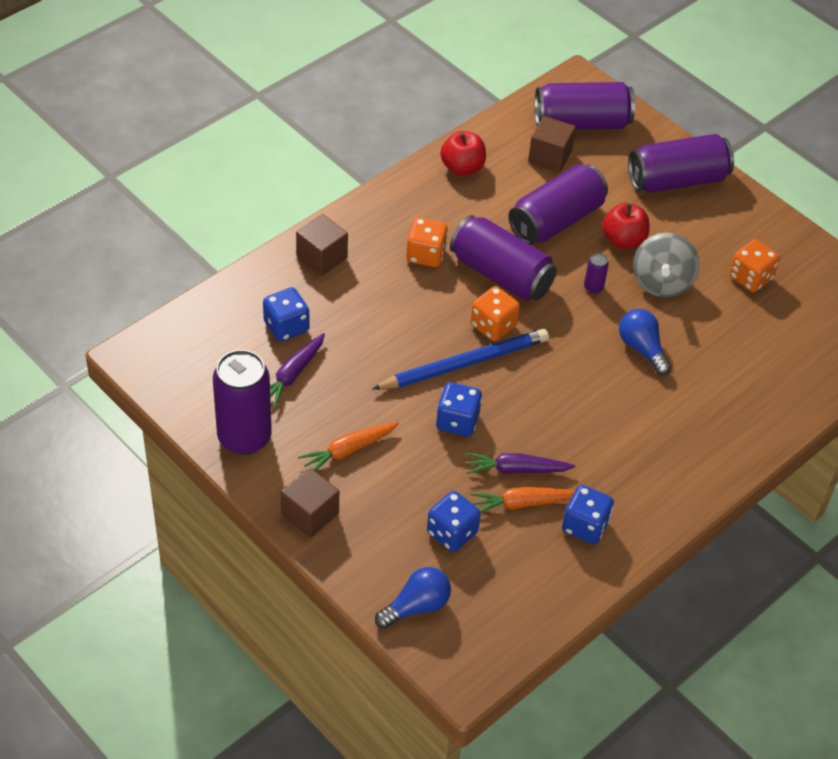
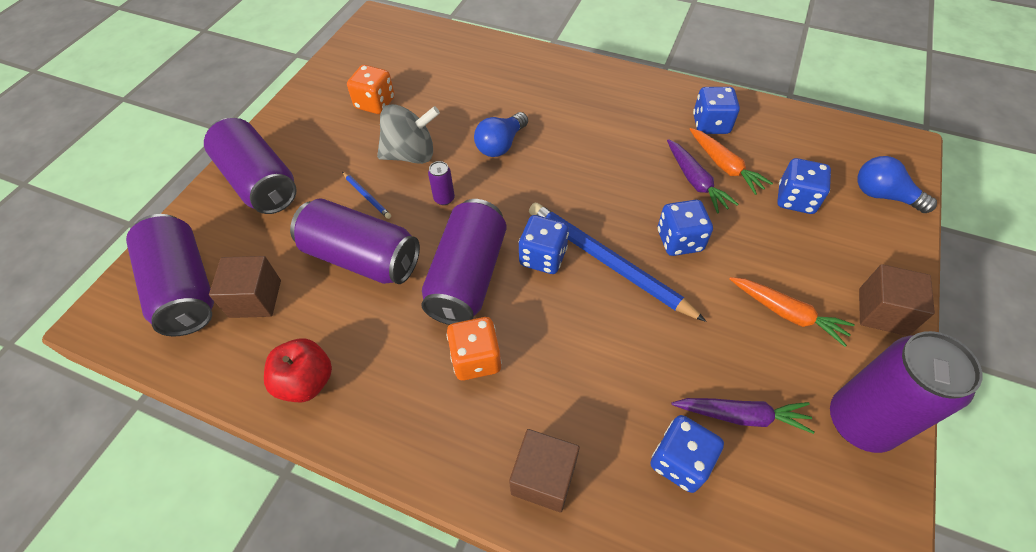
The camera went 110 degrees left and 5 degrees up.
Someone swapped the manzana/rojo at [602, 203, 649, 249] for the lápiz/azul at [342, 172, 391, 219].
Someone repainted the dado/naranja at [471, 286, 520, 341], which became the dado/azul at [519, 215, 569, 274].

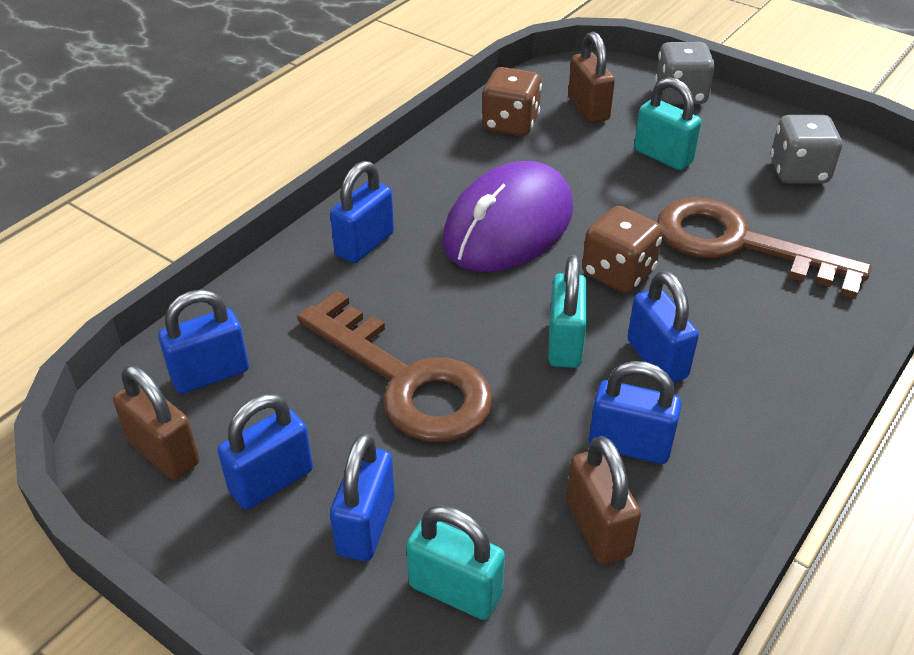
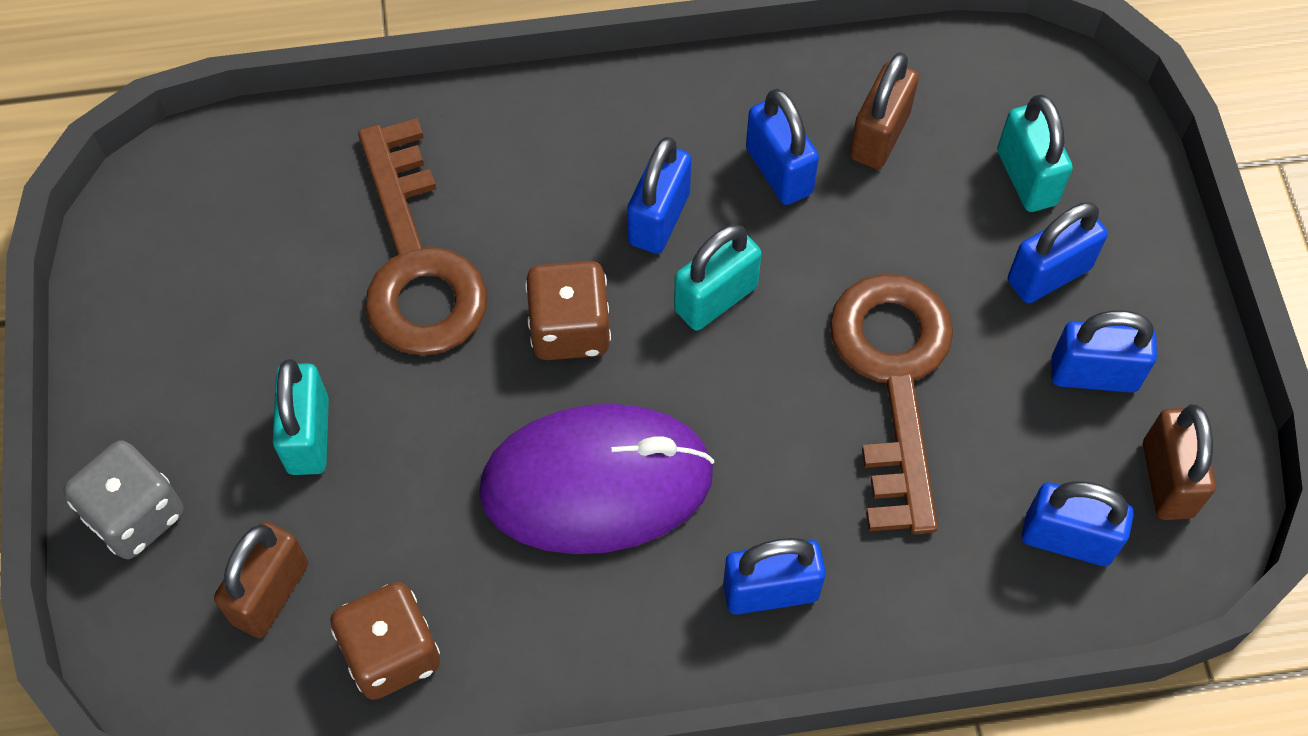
The camera went 135 degrees left and 20 degrees up.
Someone took away the dado/gris at [770, 115, 842, 183].

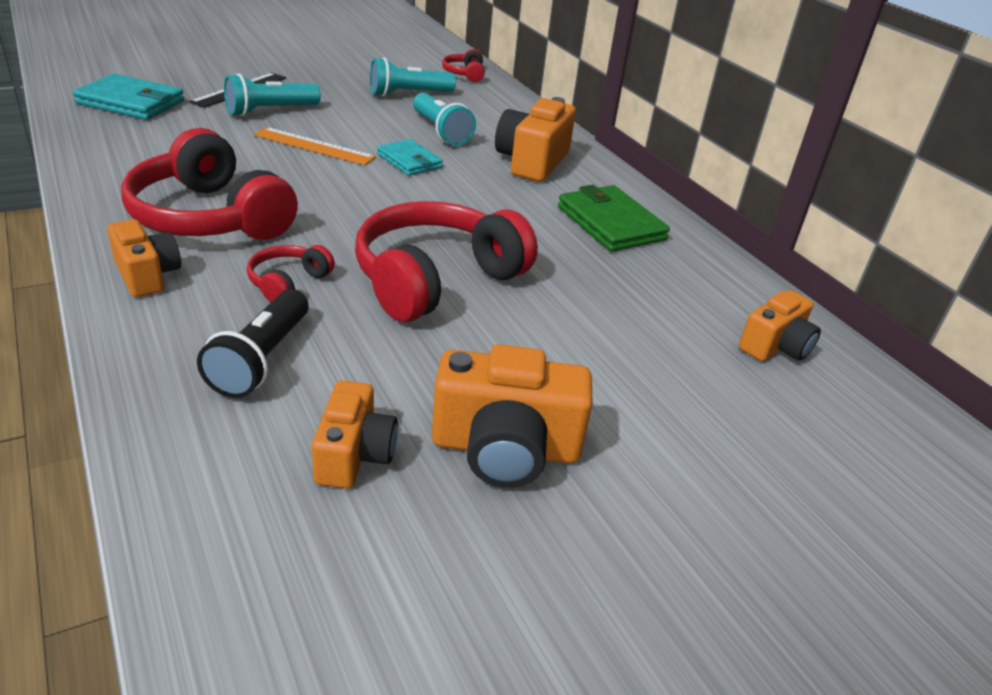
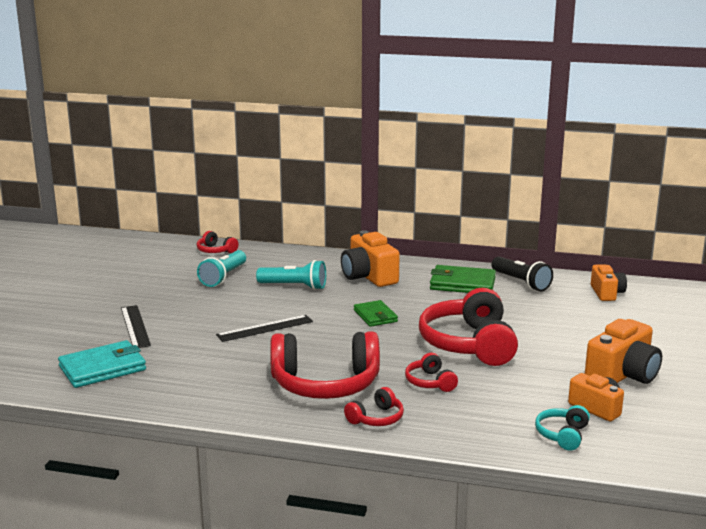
The camera went 45 degrees left and 15 degrees down.
Someone took away the lámpara de mano/turquesa at [224, 73, 321, 116].
Someone repainted the regla/naranja at [254, 127, 376, 165], which became the regla/negro at [216, 315, 313, 342].
Someone took away the cartera/turquesa at [377, 139, 443, 176].
Someone swapped the cámara/naranja at [107, 219, 181, 297] for the auriculares/rojo at [344, 387, 404, 426].
Someone carried the lámpara de mano/negro from [197, 289, 309, 398] to [492, 257, 553, 291].
Someone put down the cartera/verde at [354, 300, 398, 327].
Someone put down the auriculares/turquesa at [535, 405, 590, 451].

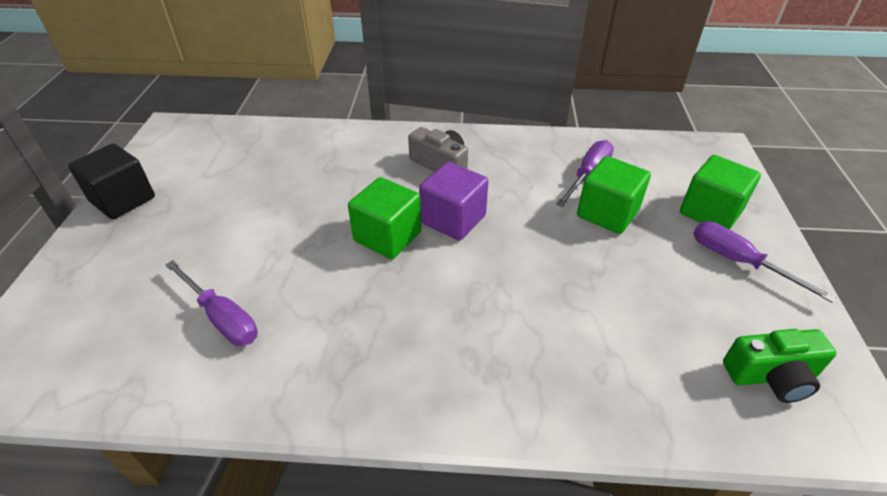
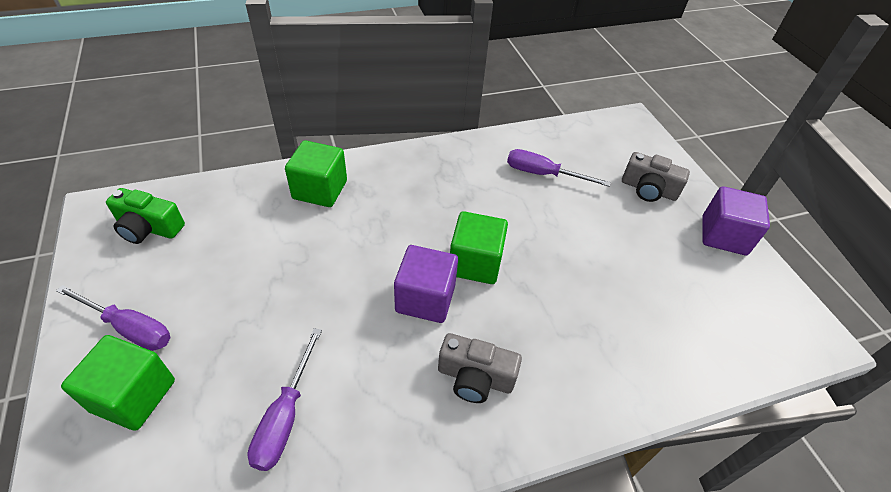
The camera went 155 degrees right and 5 degrees up.
Someone repainted the cubo/negro at [68, 144, 155, 219], which became the cubo/morado at [702, 186, 770, 255].
Someone carried the cubo/verde from [577, 156, 651, 234] to [285, 140, 347, 207].
Someone rotated the cámara/verde at [723, 329, 837, 403] by 135 degrees counterclockwise.
Someone put down the cámara/gris at [622, 152, 690, 202].

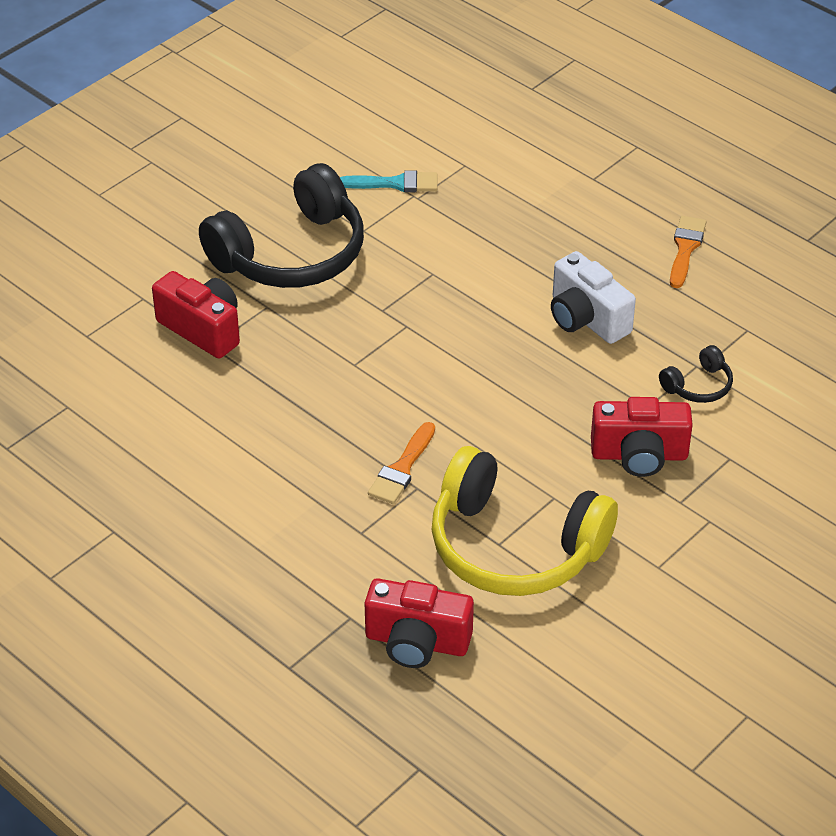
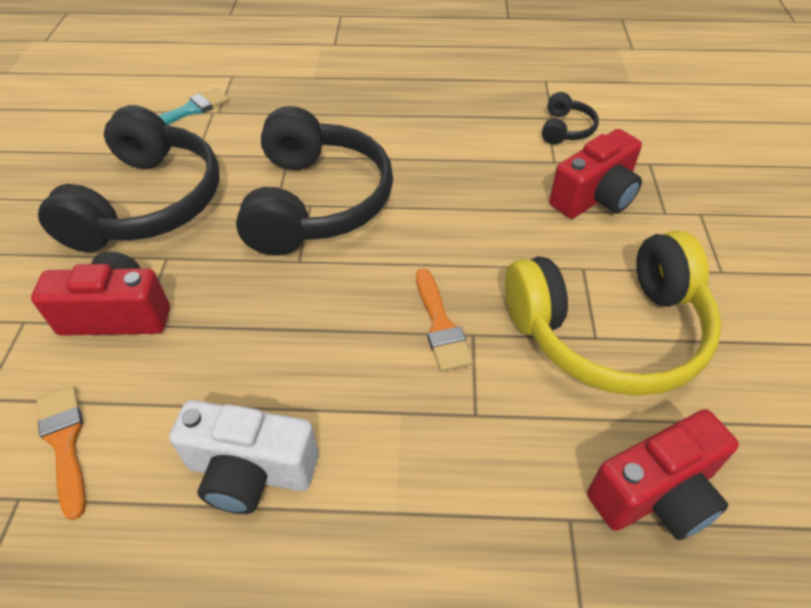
The camera went 40 degrees left and 5 degrees up.
Someone carried the pincel/naranja from [670, 216, 706, 288] to [37, 386, 86, 520].
Someone carried the cámara/blanco from [551, 251, 636, 344] to [169, 400, 319, 514].
Someone put down the auriculares/negro at [236, 106, 393, 256].

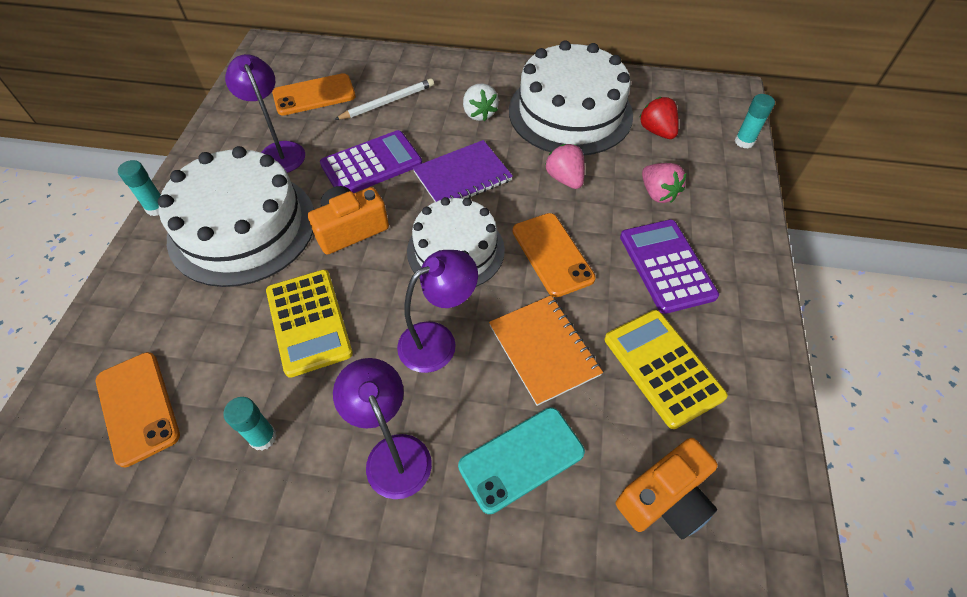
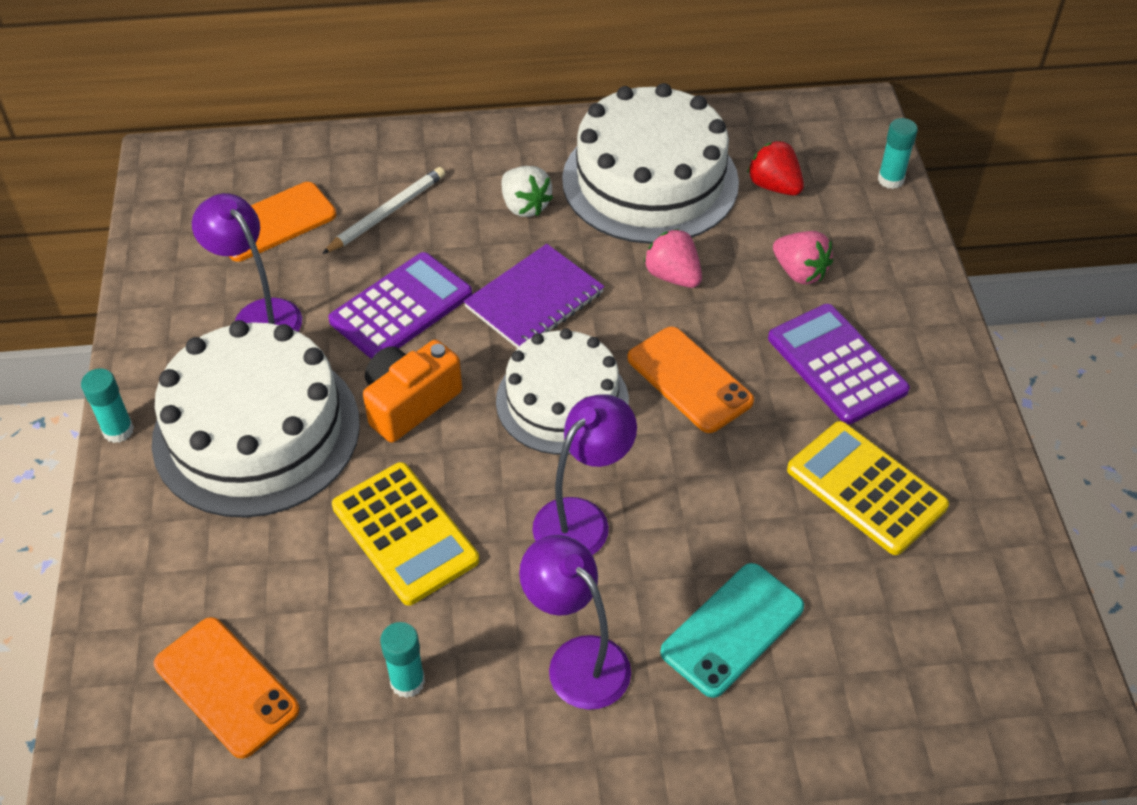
The camera went 15 degrees left and 5 degrees down.
Someone took away the cuaderno/naranja at [489, 295, 603, 406].
Someone took away the cámara/naranja at [616, 438, 718, 539].

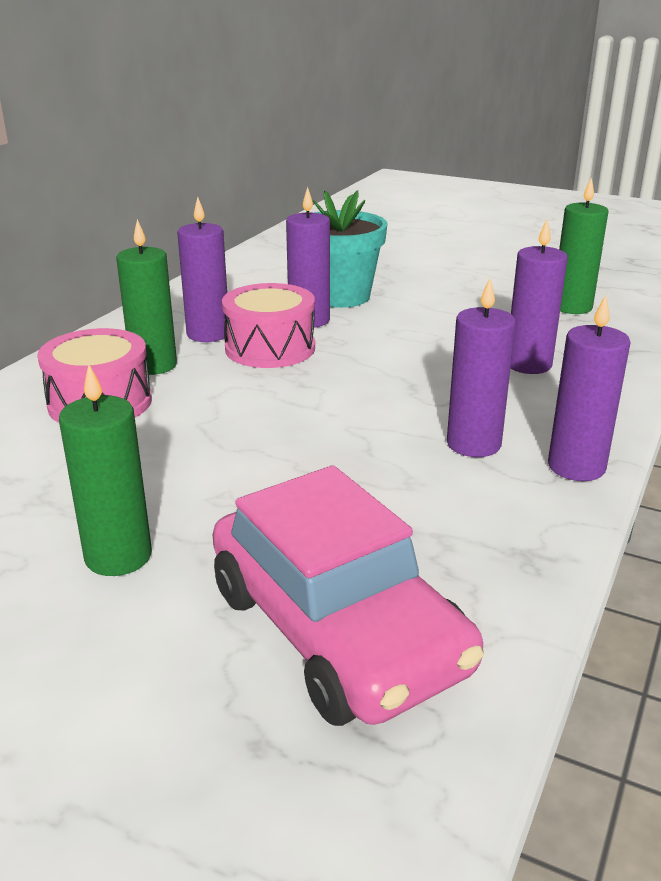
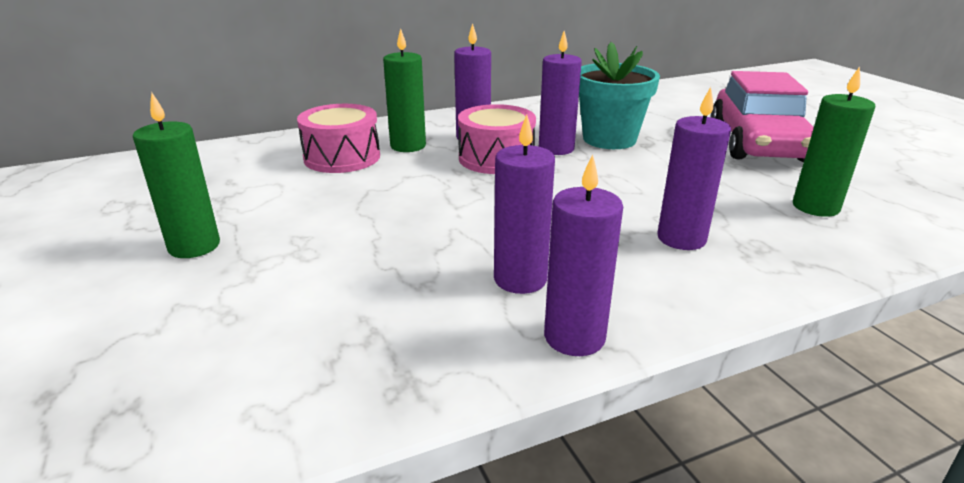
The camera went 40 degrees right and 0 degrees up.
Someone carried the coche/rosa from [213, 465, 484, 726] to [711, 71, 814, 162].

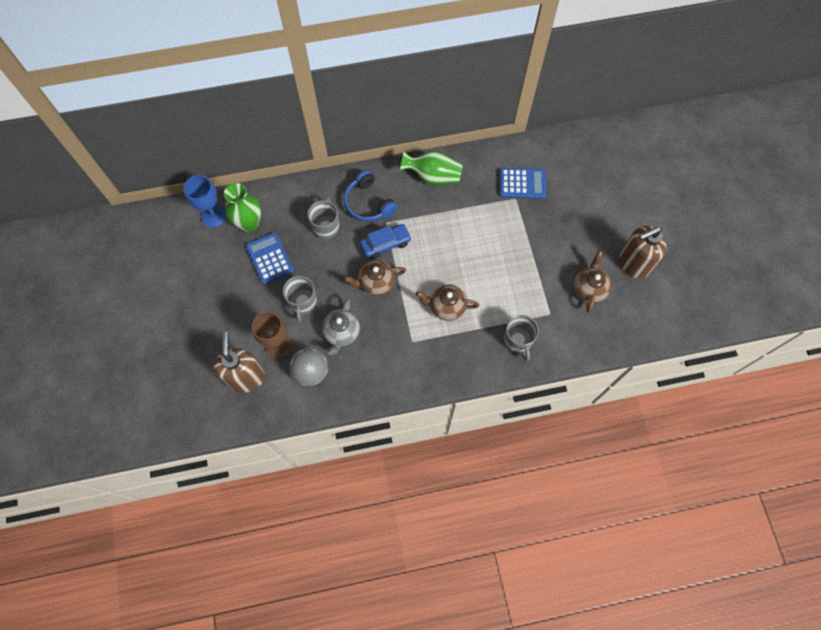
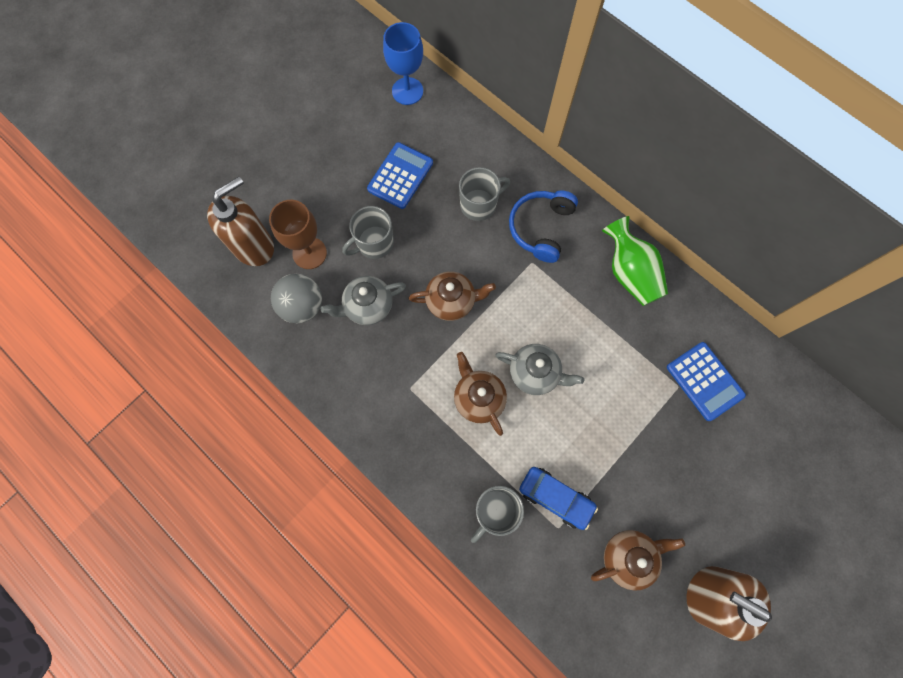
The camera went 55 degrees right and 5 degrees up.
Someone took away the florero/verde at [224, 183, 261, 232].
Someone carried the coche/azul from [360, 224, 412, 259] to [519, 467, 598, 530].
Someone rotated the tetera/marrón at [344, 260, 406, 296] by 135 degrees clockwise.
Someone put down the tetera/gris at [496, 344, 584, 395].

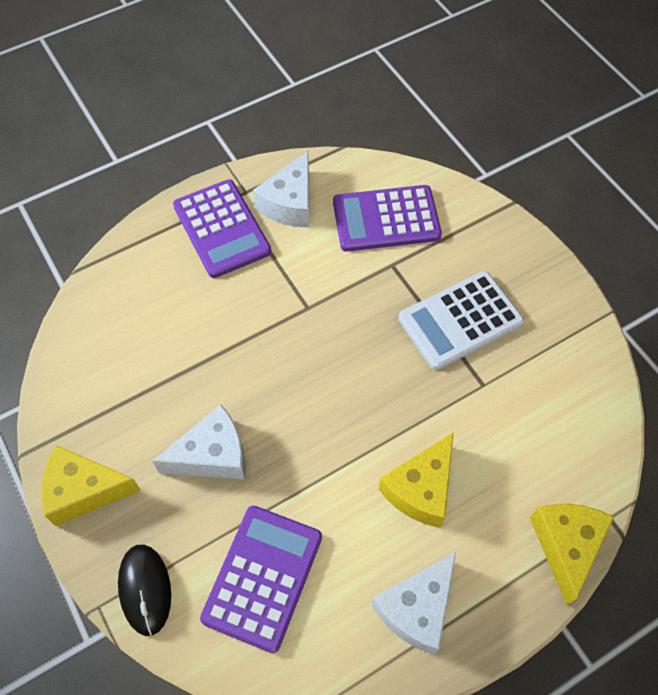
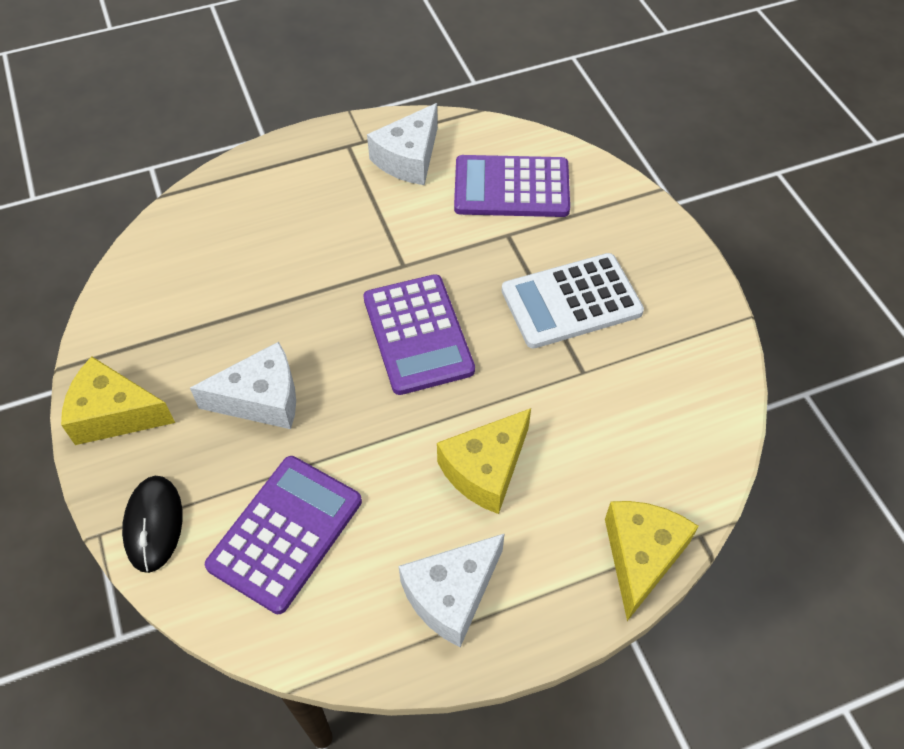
The camera went 10 degrees right and 5 degrees down.
Someone carried the calculadora/morado from [173, 179, 271, 278] to [363, 274, 475, 395].

